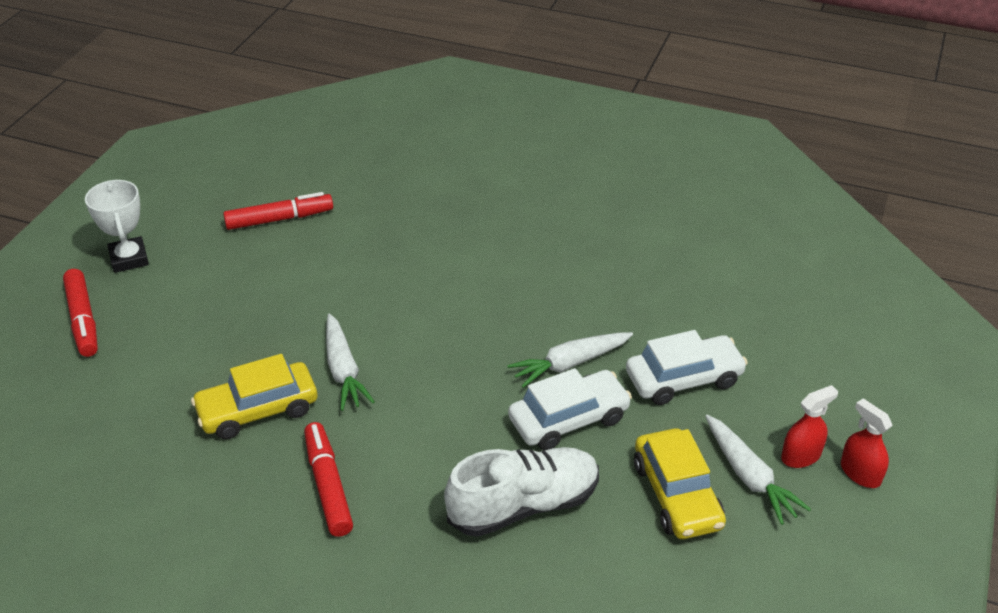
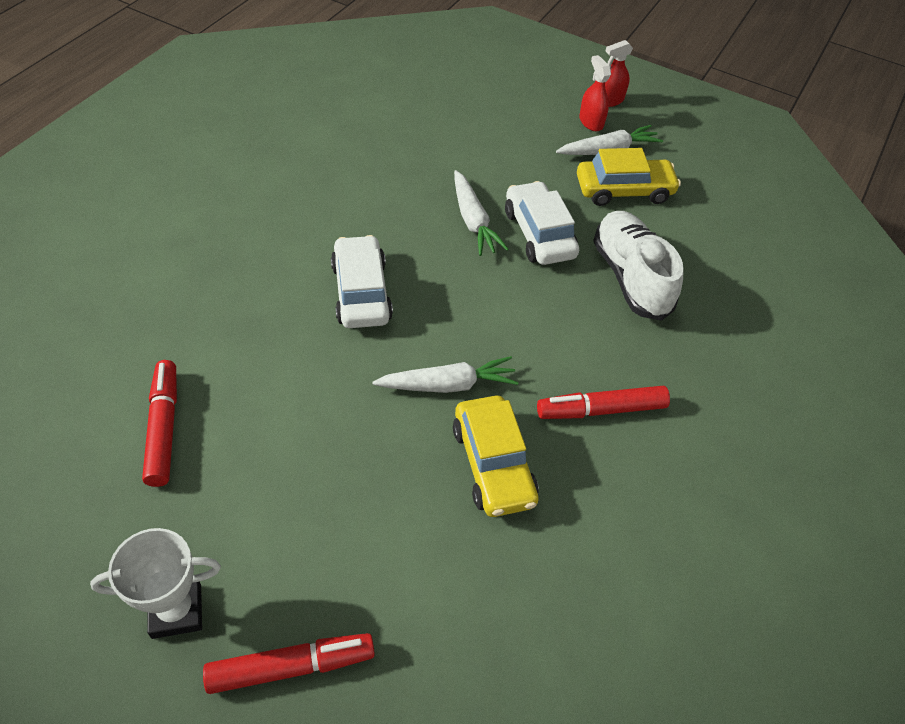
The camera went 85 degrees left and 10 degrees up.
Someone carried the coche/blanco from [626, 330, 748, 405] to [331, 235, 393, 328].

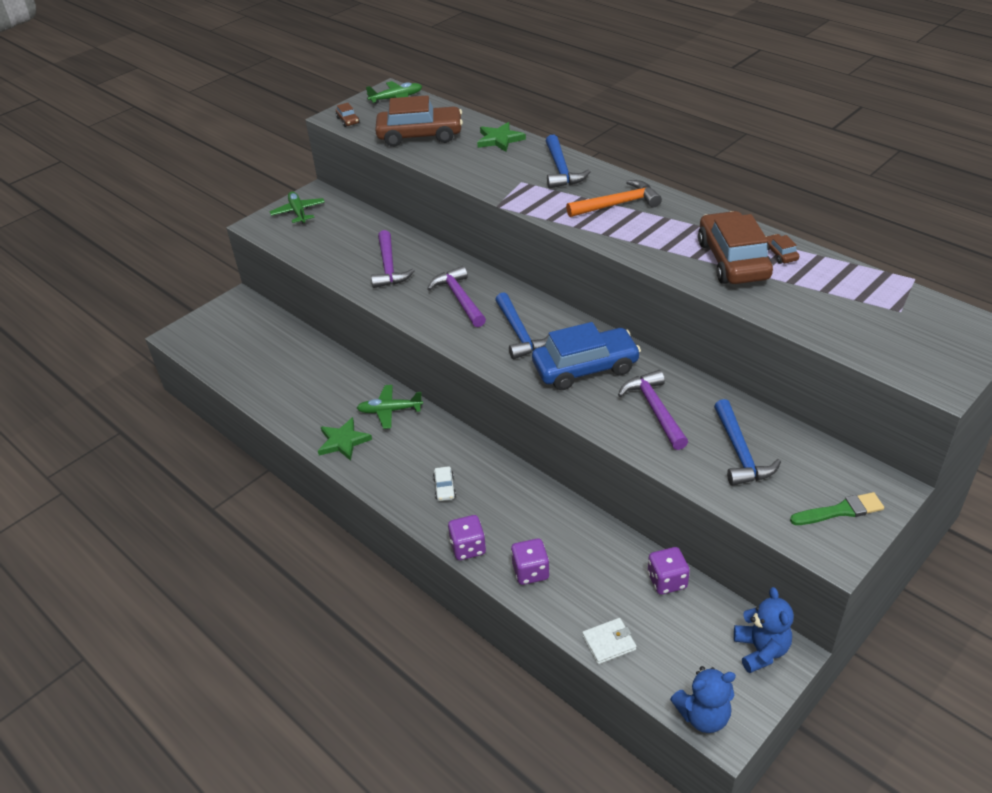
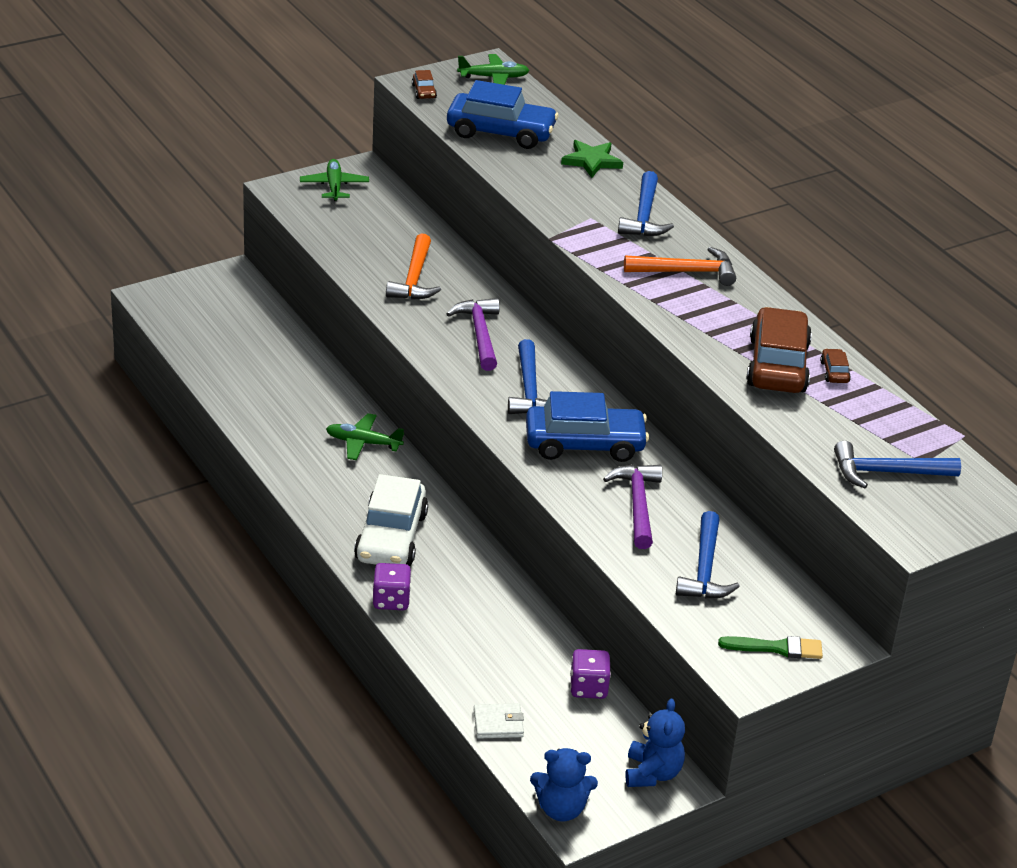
The camera went 10 degrees right and 5 degrees down.
Someone repainted the coche/marrón at [375, 95, 463, 147], which became the coche/azul at [447, 80, 558, 149].
Someone repainted the martillo/morado at [371, 230, 415, 288], which became the martillo/naranja at [386, 234, 441, 300].
Someone took away the estrella/verde at [318, 417, 372, 461].
Someone scaled the coche/blanco at [433, 467, 456, 501] by 2.46.
Someone took away the dado/morado at [511, 538, 550, 585].
Someone put down the martillo/azul at [834, 441, 961, 488].

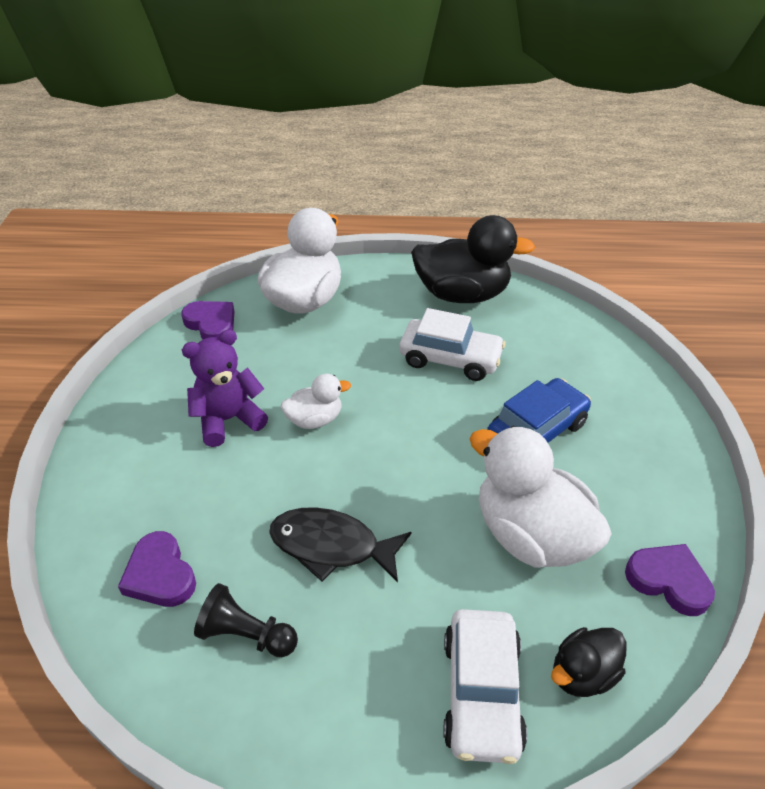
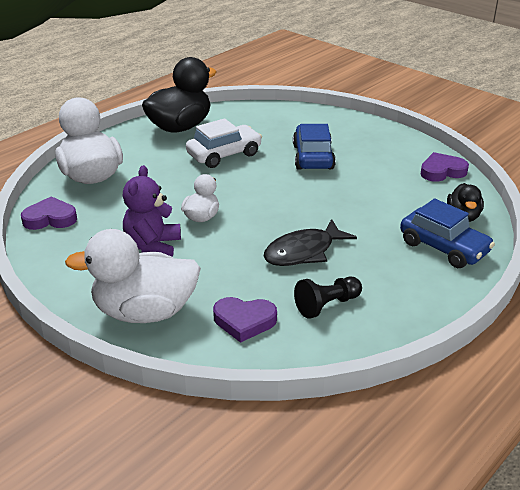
The camera went 50 degrees left and 10 degrees down.
Someone carried the pato/blanco from [469, 426, 612, 568] to [65, 229, 201, 323].
Someone repainted the coche/blanco at [443, 609, 527, 764], which became the coche/azul at [400, 198, 495, 268].

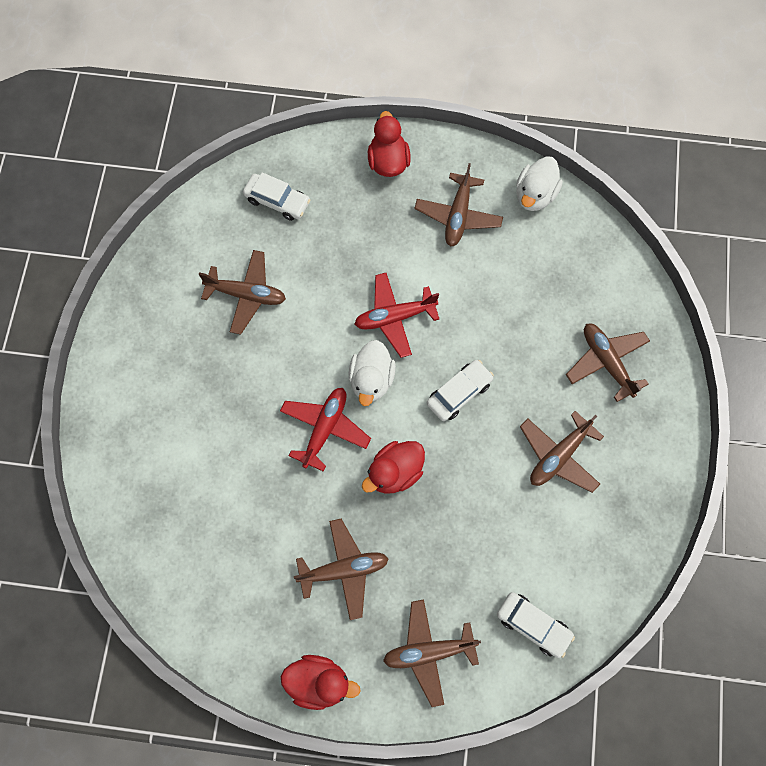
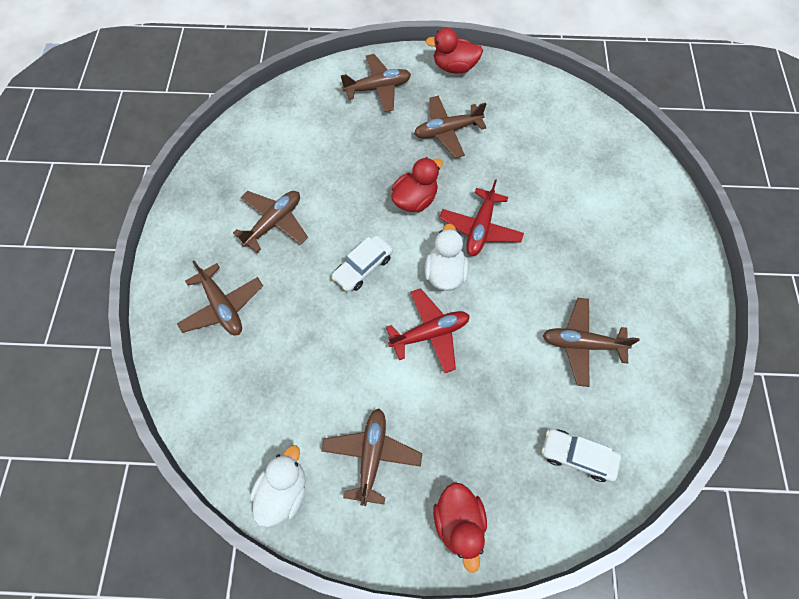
The camera went 175 degrees right and 5 degrees down.
Someone took away the coche/blanco at [497, 592, 575, 658].

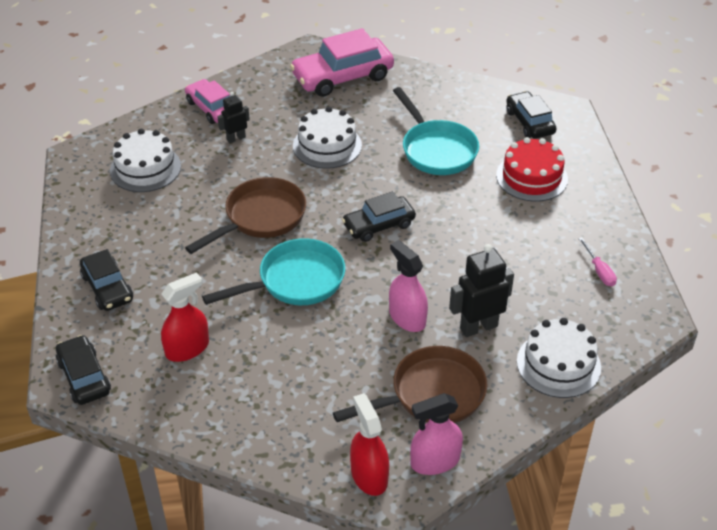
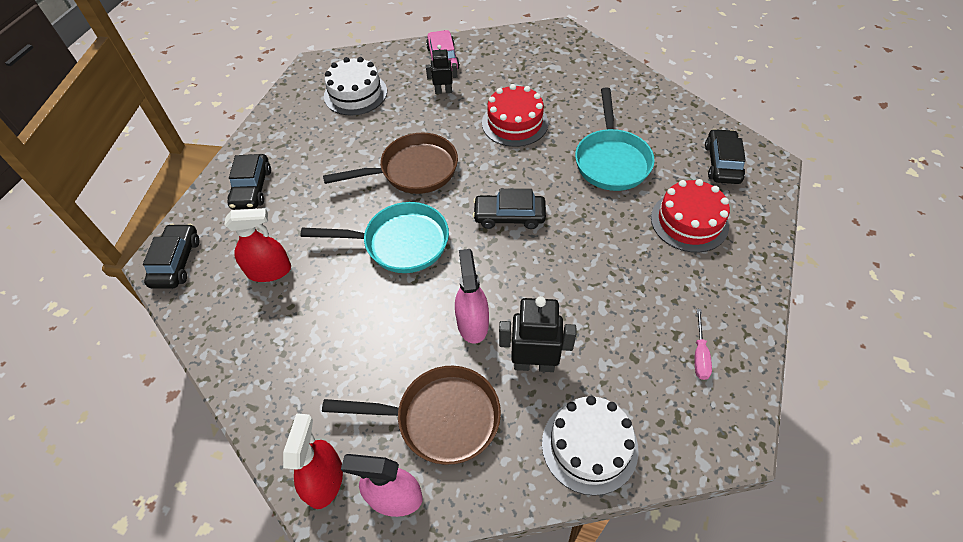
The camera went 30 degrees right and 10 degrees up.
Someone took away the coche/rosa at [290, 28, 394, 97].
Someone repainted the tarta/blanco at [293, 106, 362, 169], which became the tarta/rojo at [482, 84, 548, 147].

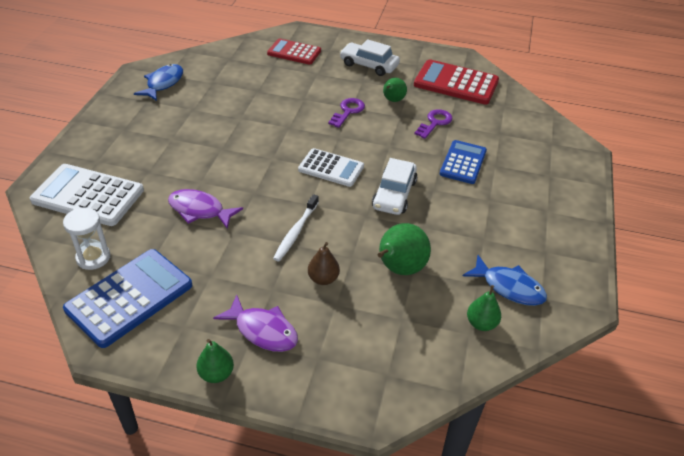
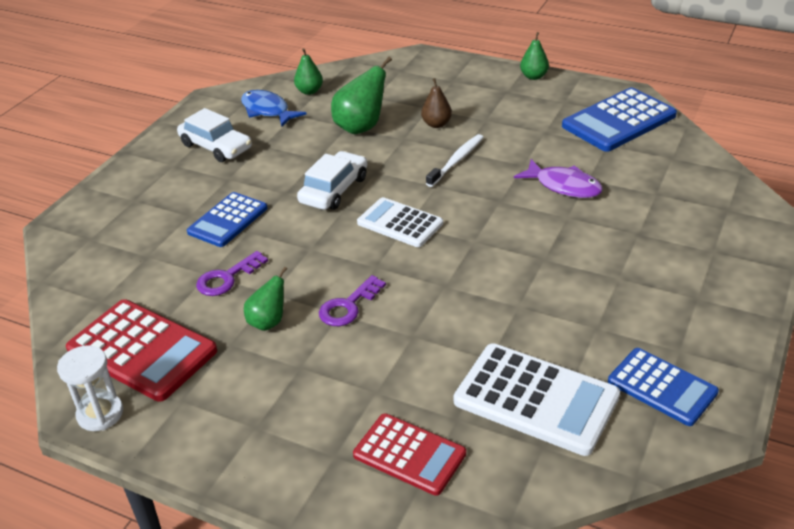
The camera went 165 degrees left and 5 degrees down.
Someone carried the coche/blanco from [340, 39, 400, 76] to [177, 108, 252, 162].
Someone swapped the pez/azul at [134, 64, 183, 101] for the calculadora/azul at [608, 348, 719, 426].
Someone carried the calculadora/blanco from [30, 164, 144, 226] to [454, 343, 620, 456].
Someone carried the reloj de arena/blanco from [63, 207, 110, 270] to [57, 345, 123, 431].
Someone took away the pez/morado at [213, 295, 298, 352].

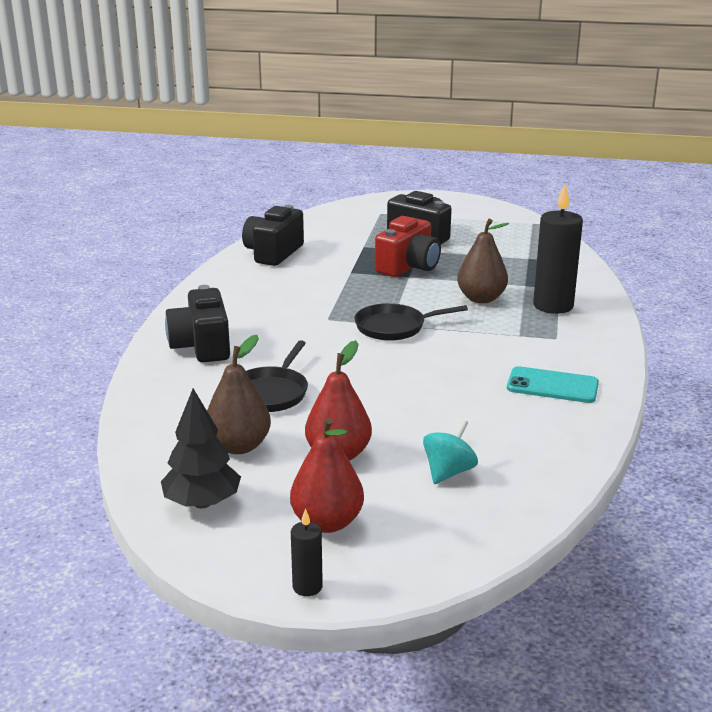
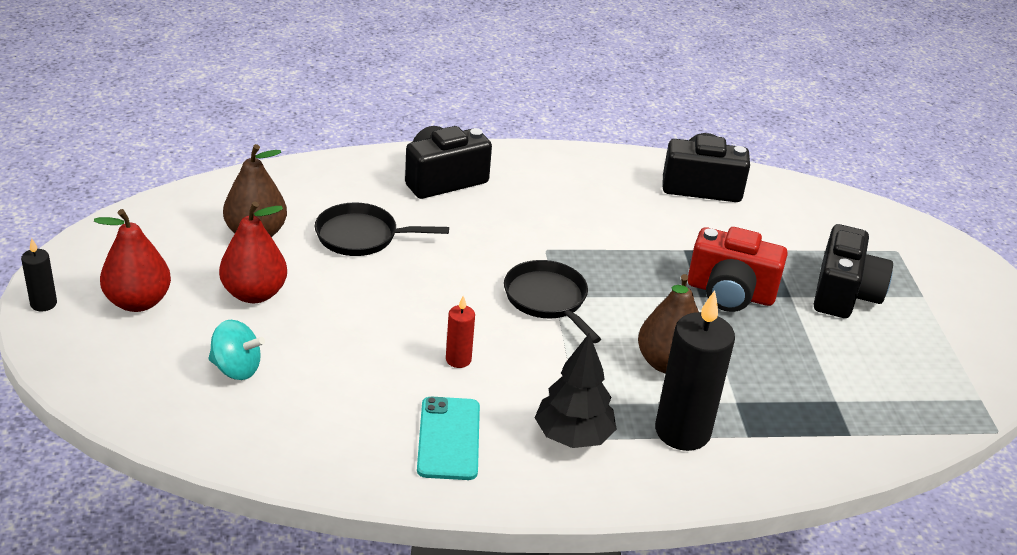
The camera went 70 degrees right and 10 degrees up.
Someone carried the árbol/negro from [161, 389, 241, 508] to [535, 333, 617, 448].
Someone put down the vela/rojo at [446, 296, 475, 368].

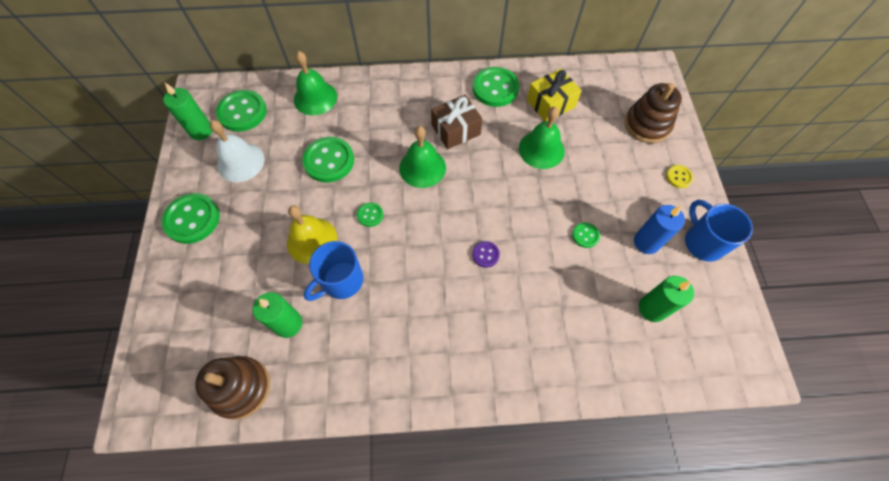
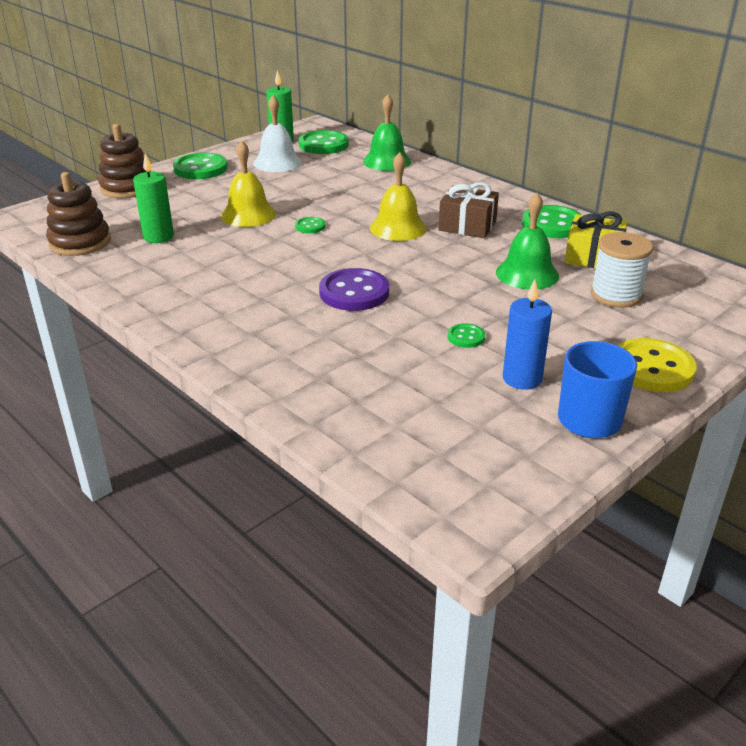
The camera went 50 degrees right and 30 degrees down.
Someone carried the juguete apilable/marrón from [625, 83, 682, 143] to [98, 124, 151, 198].
Someone repainted the campana/verde at [399, 126, 446, 188], which became the campana/amarillo at [370, 152, 427, 241].
Someone took away the botón/verde at [302, 137, 354, 182].
Someone scaled the botón/amarillo at [666, 165, 693, 188] by 2.03.
Someone took away the taza/azul at [304, 241, 363, 301].
Someone scaled the botón/morado at [472, 241, 500, 268] by 2.03.
Someone took away the vela/verde at [639, 276, 694, 322].
Someone put down the carrete/blanco at [590, 232, 653, 308].

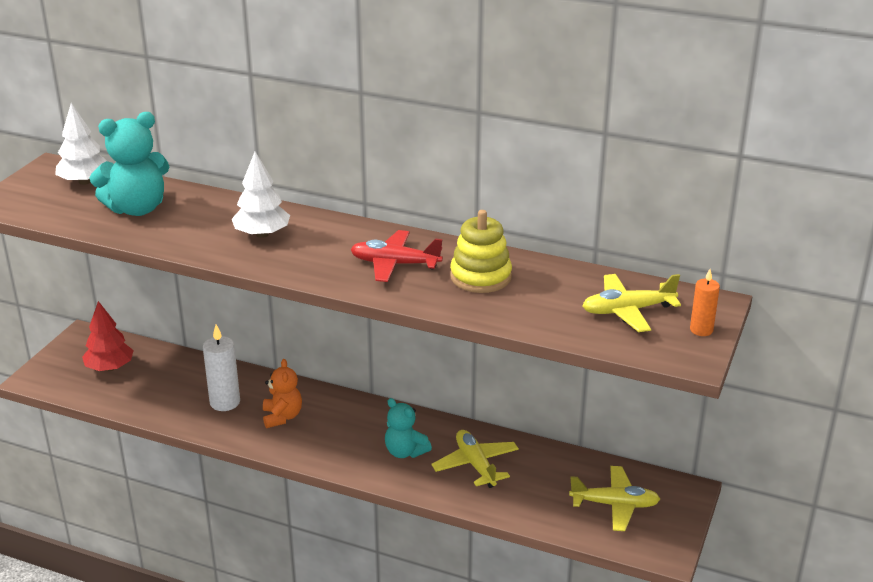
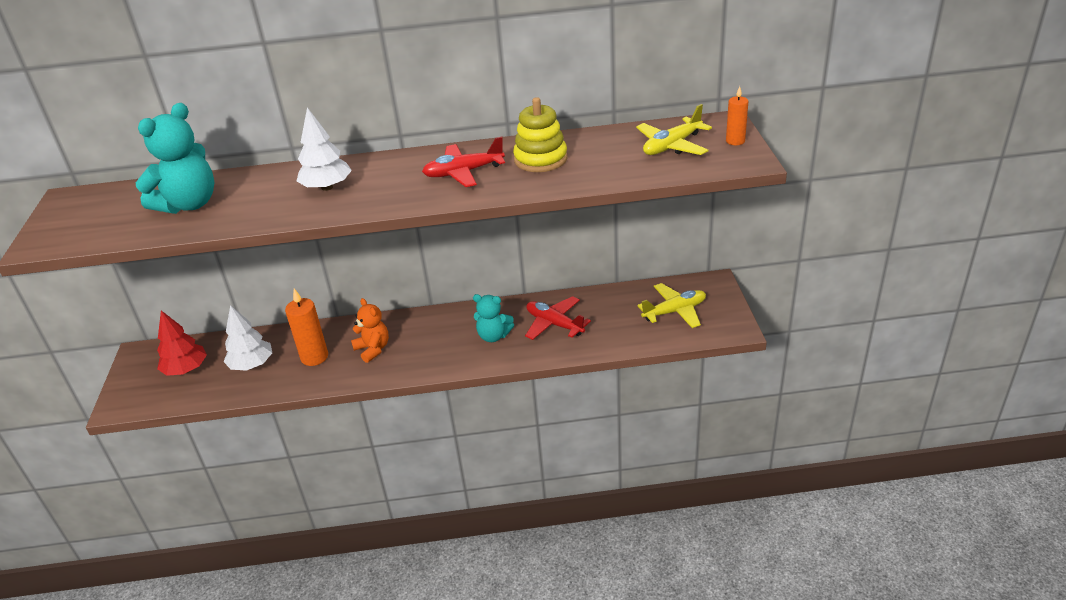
The camera went 25 degrees left and 5 degrees up.
Someone carried the árbol/blanco from [55, 103, 106, 185] to [223, 305, 272, 371].
Someone repainted the vela/blanco at [203, 325, 240, 411], which became the vela/naranja at [285, 289, 328, 366].
Someone repainted the avión/amarillo at [432, 430, 519, 488], which became the avión/rojo at [525, 296, 591, 340].

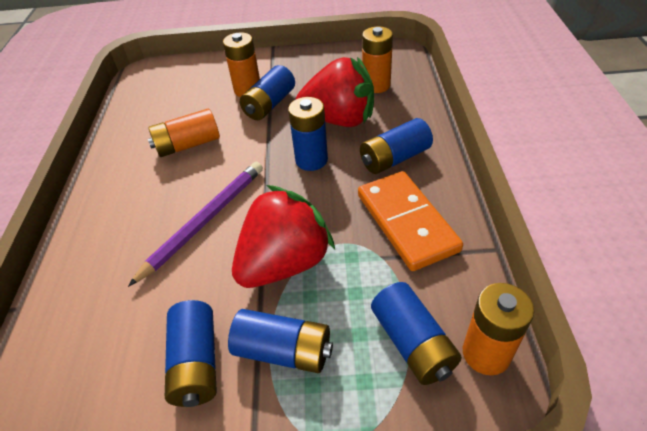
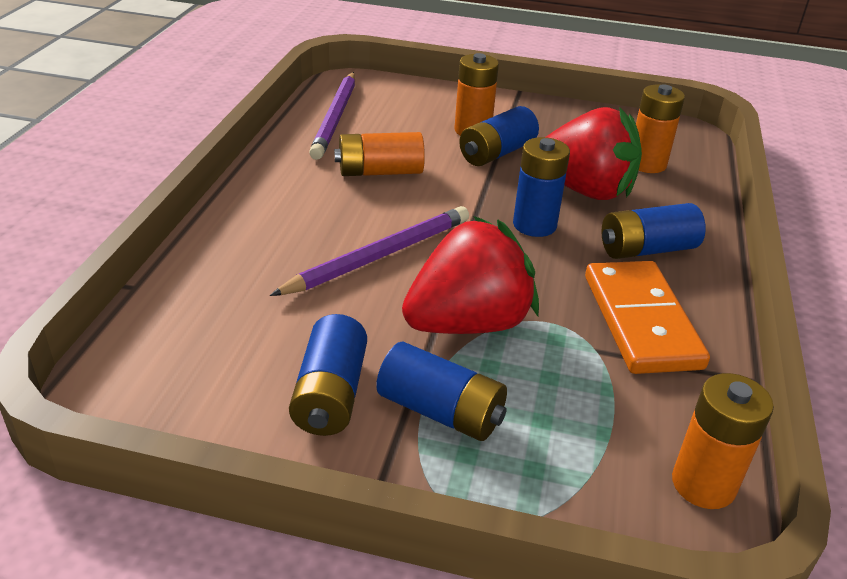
The camera went 10 degrees right and 10 degrees down.
Someone took away the pila/azul at [371, 282, 462, 385].
Someone put down the lápiz/morado at [309, 72, 355, 160].

